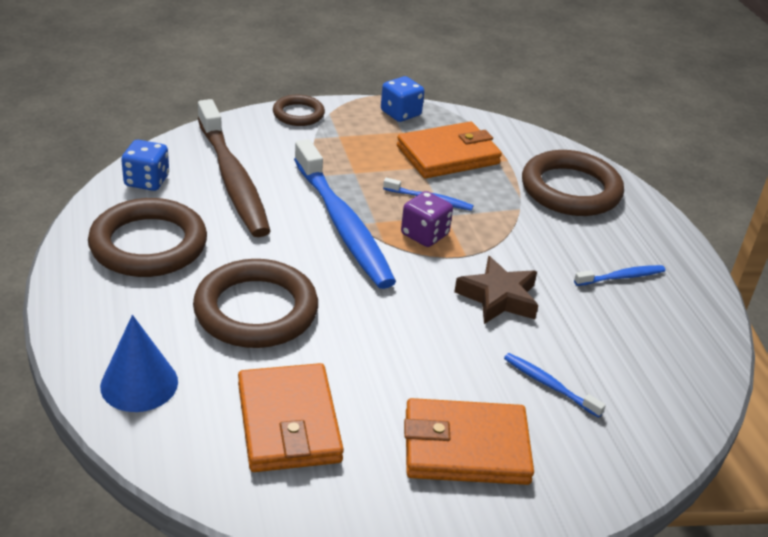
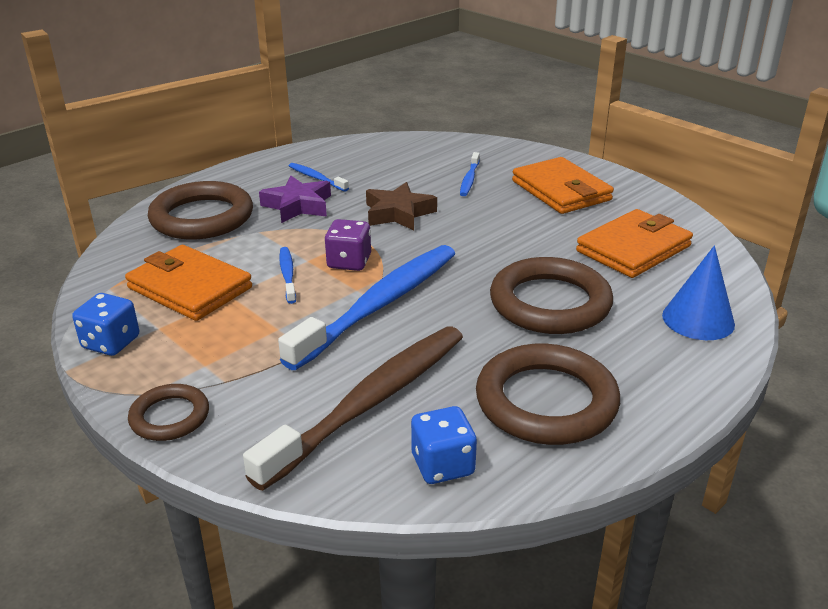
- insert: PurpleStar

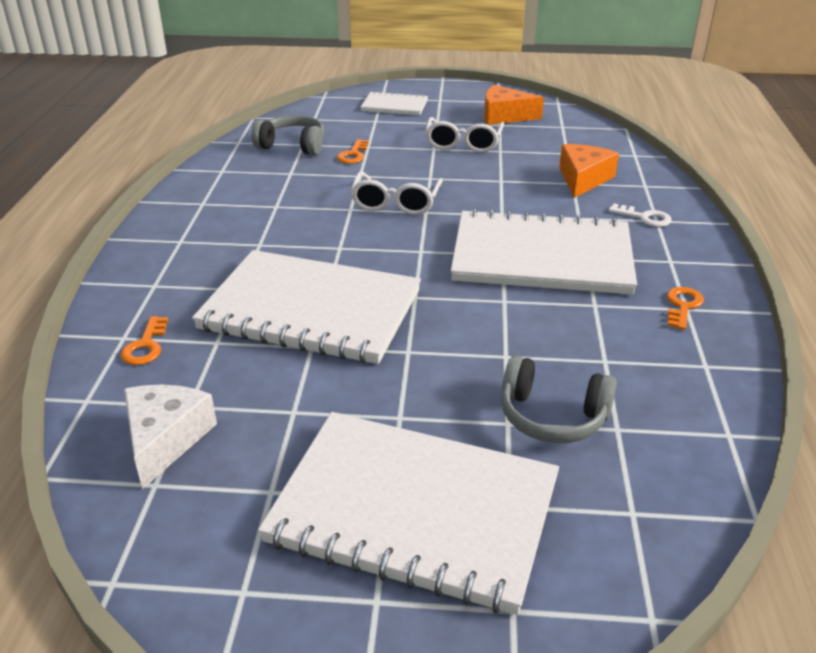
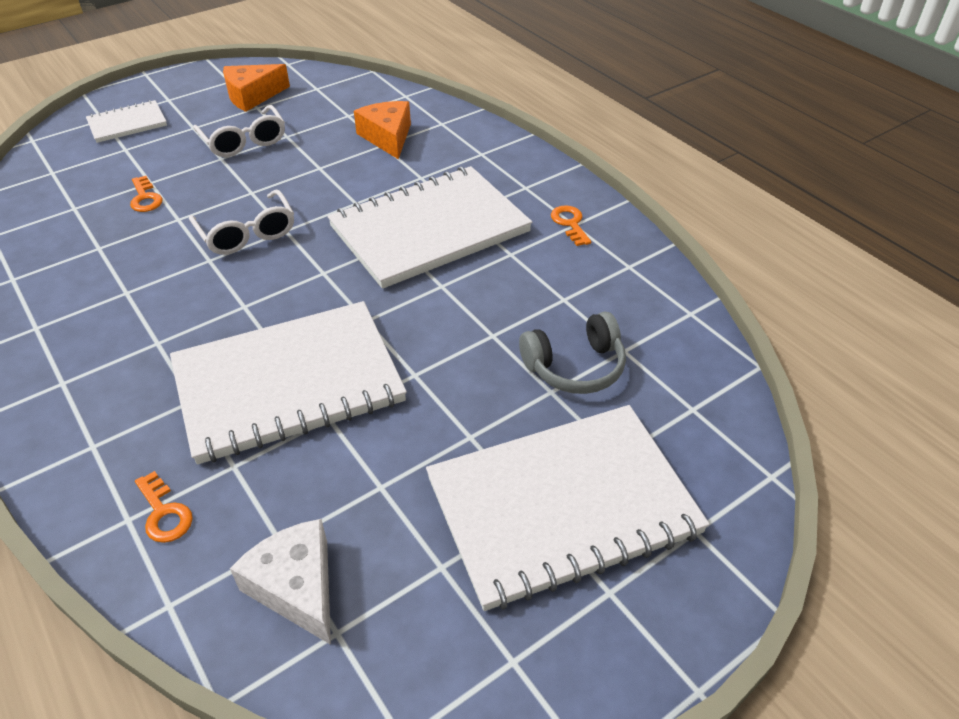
- delete: GreyHeadphones (1st from left)
- delete: WhiteKey

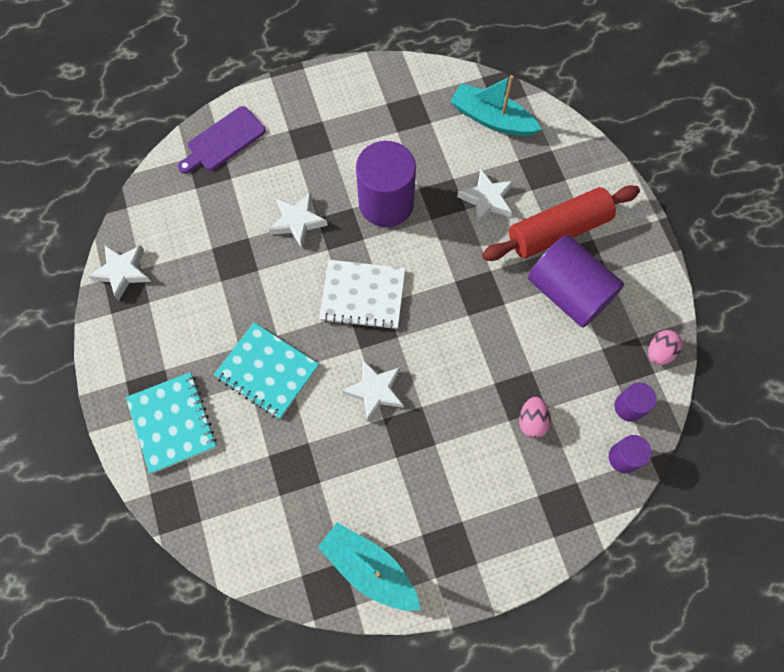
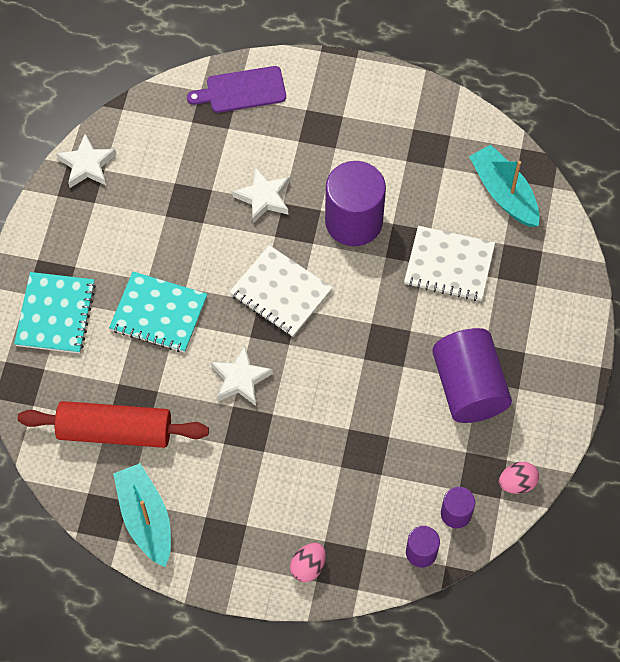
- replace: WhiteStar (4th from left) to WhiteNotebook (2nd from left)
- move: RedRollingPin
- rotate: TurquoiseNotebook (2nd from left) 45 degrees counterclockwise
- move: PinkEgg (1st from left)

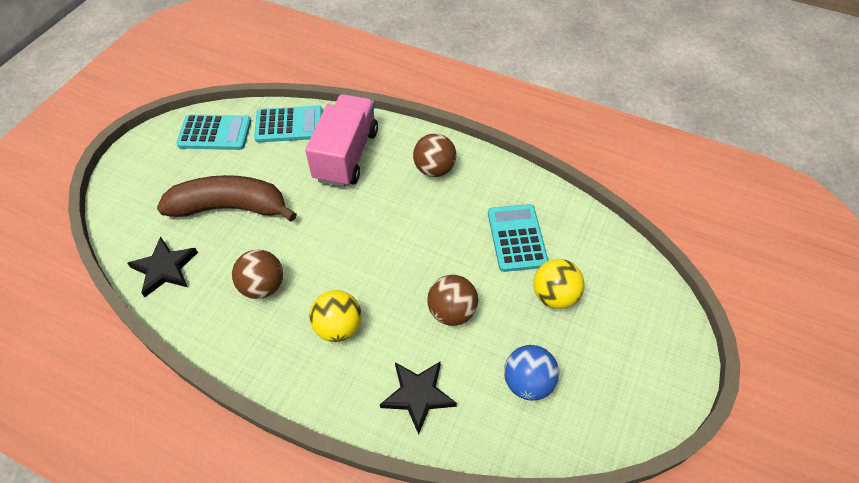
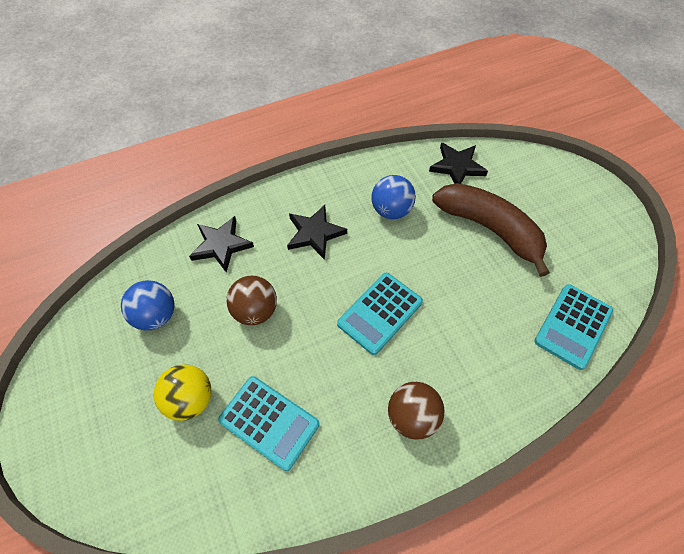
- delete: PinkTruck
- move: TurquoiseCalculator (1st from left in the first image) to TurquoiseCalculator (2nd from left)
- rotate: BrownBanana 90 degrees counterclockwise
- recolor: BrownBall (1st from left) to BlueBall (2nd from left)
- replace: YellowBall (1st from left) to BlackStar (2nd from left)

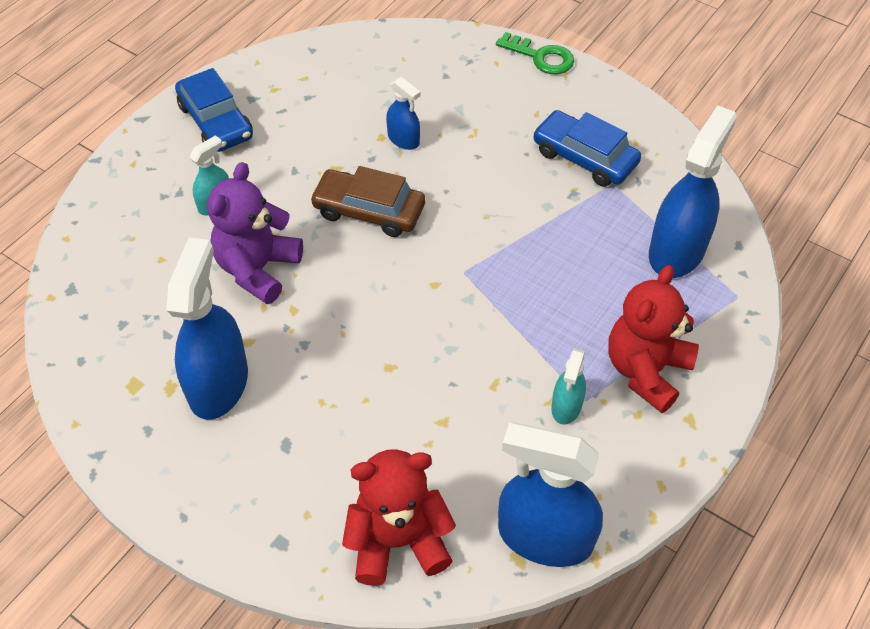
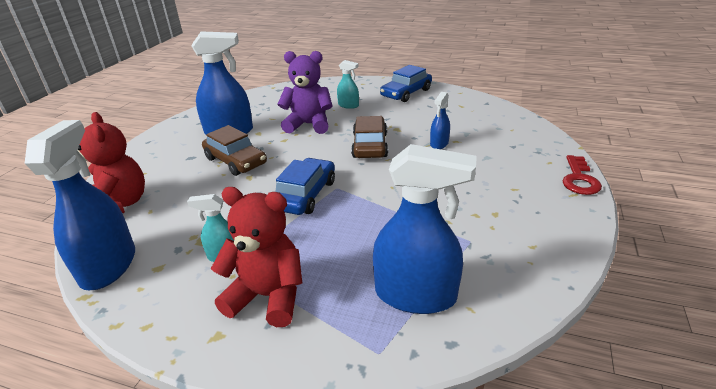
- recolor: GreenKey to RedKey
- move: BlueCar (2nd from left in the first image) to BlueCar (1st from left)
- insert: BrownCar (1st from left)

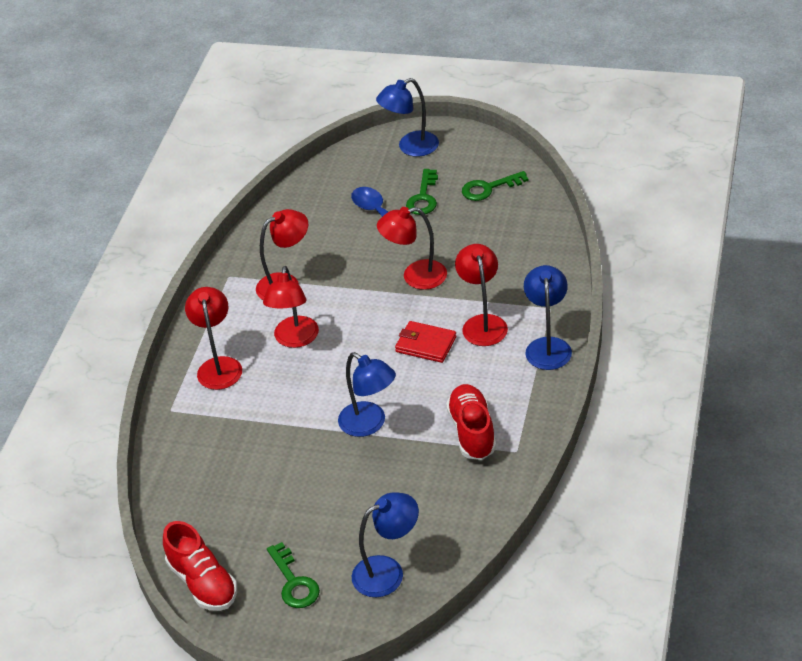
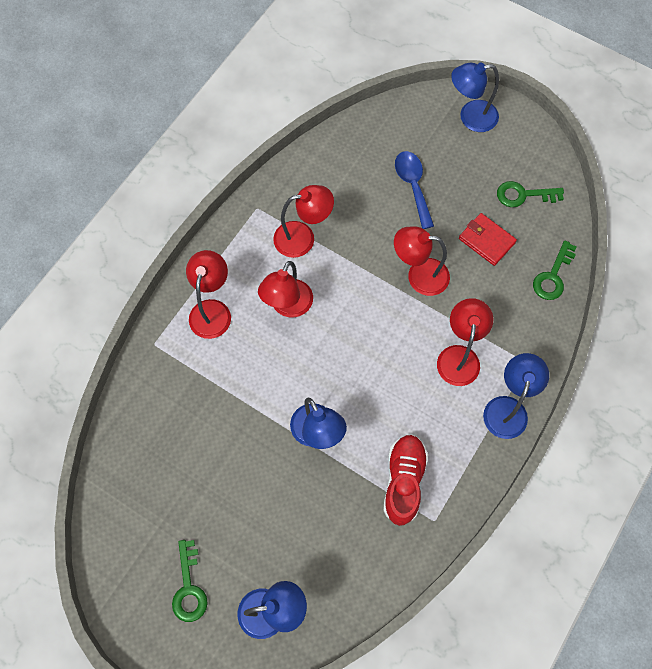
- move: GreenKey (2nd from left in the first image) to GreenKey (3rd from left)
- move: RedWallet
- delete: RedShoe (1st from left)

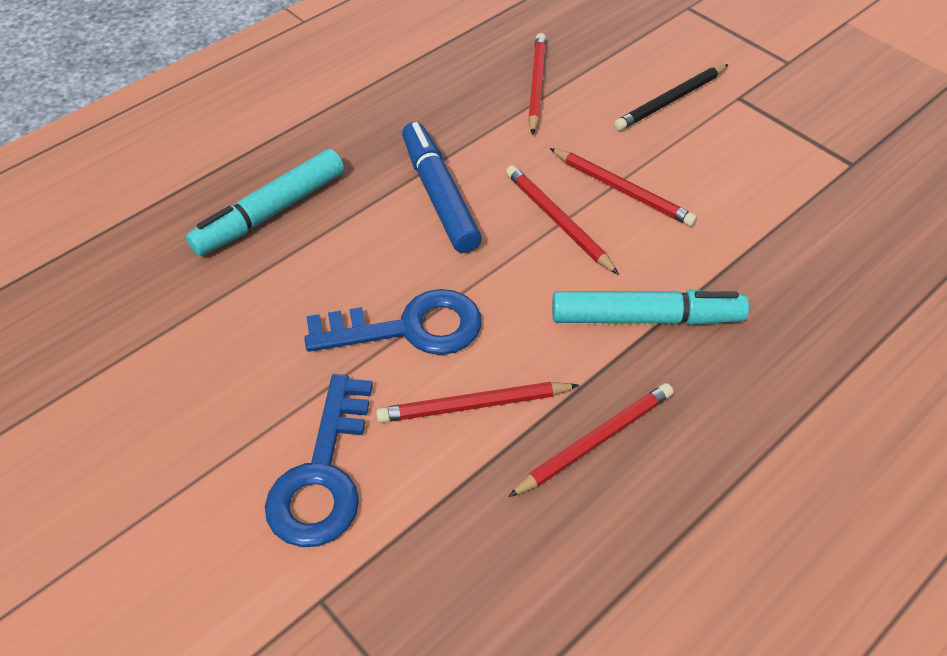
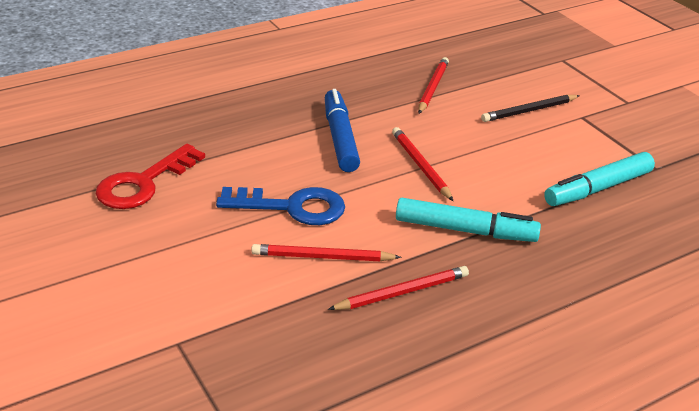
- delete: RedPencil (5th from left)
- move: TurquoiseMarker (1st from left in the first image) to TurquoiseMarker (2nd from left)
- delete: BlueKey (1st from left)
- insert: RedKey

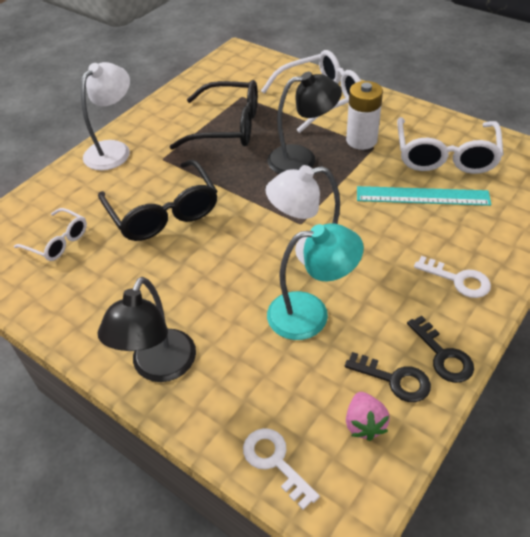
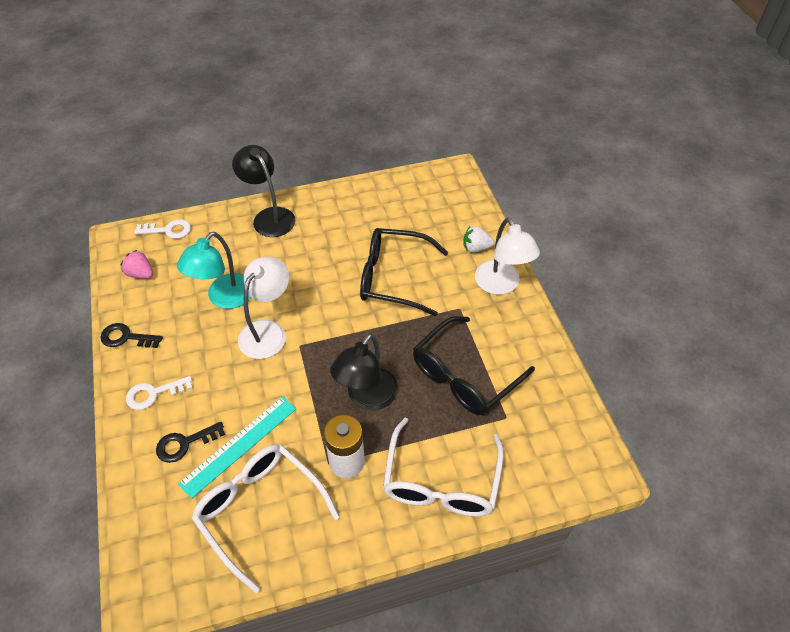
- delete: WhiteGlasses (1st from left)
- move: BlackKey (1st from left in the first image) to BlackKey (2nd from left)
- insert: WhiteStrawberry

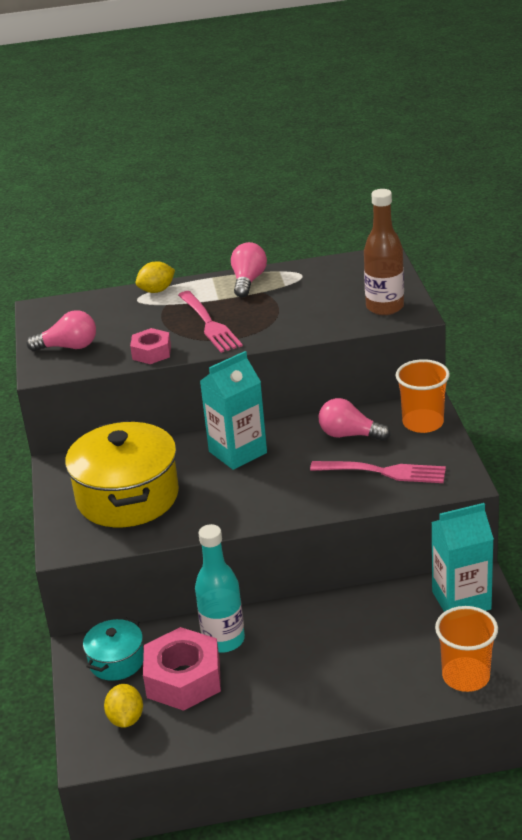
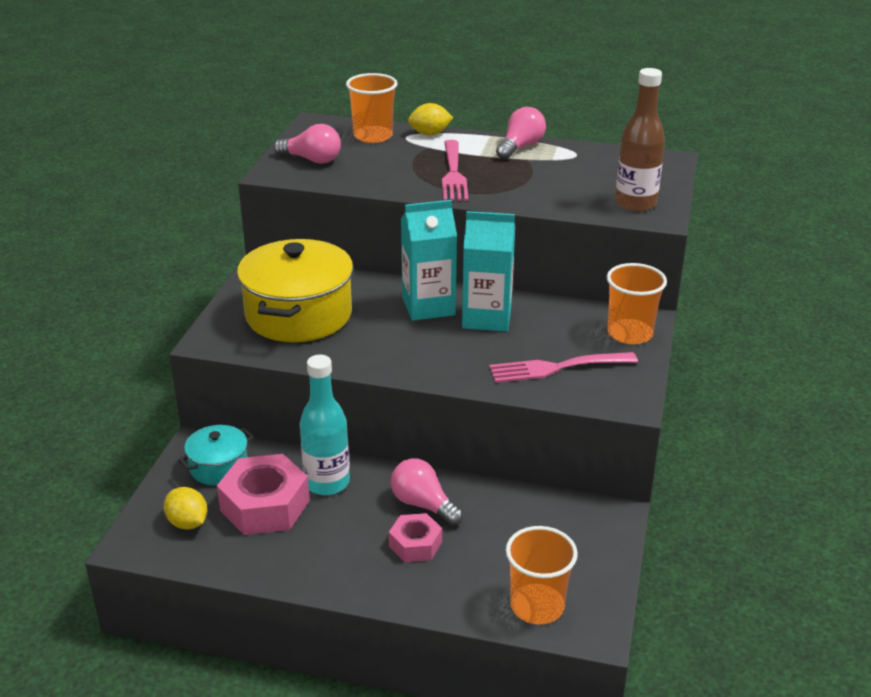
- move: PinkNut (1st from left in the first image) to PinkNut (2nd from left)
- move: PinkLightBulb (3rd from left in the first image) to PinkLightBulb (2nd from left)
- rotate: PinkFork (2nd from left) 135 degrees clockwise
- move: TurquoiseCarton (2nd from left)
- rotate: YellowLemon (1st from left) 60 degrees counterclockwise
- insert: OrangeCup (1st from left)

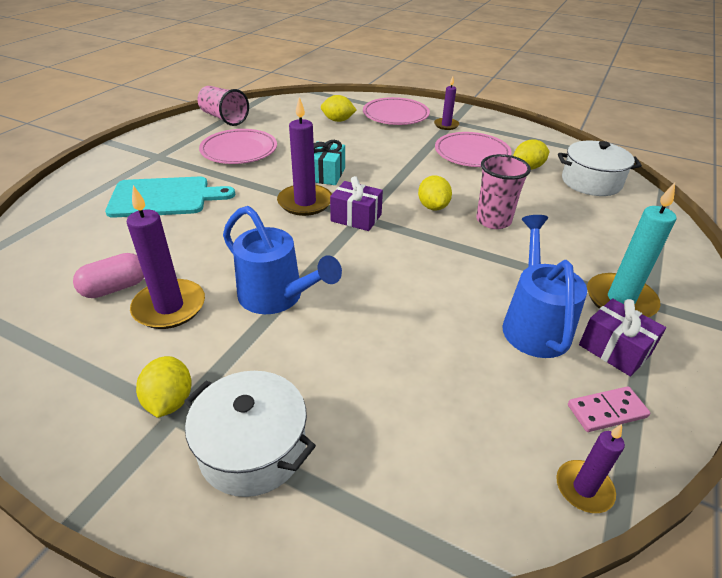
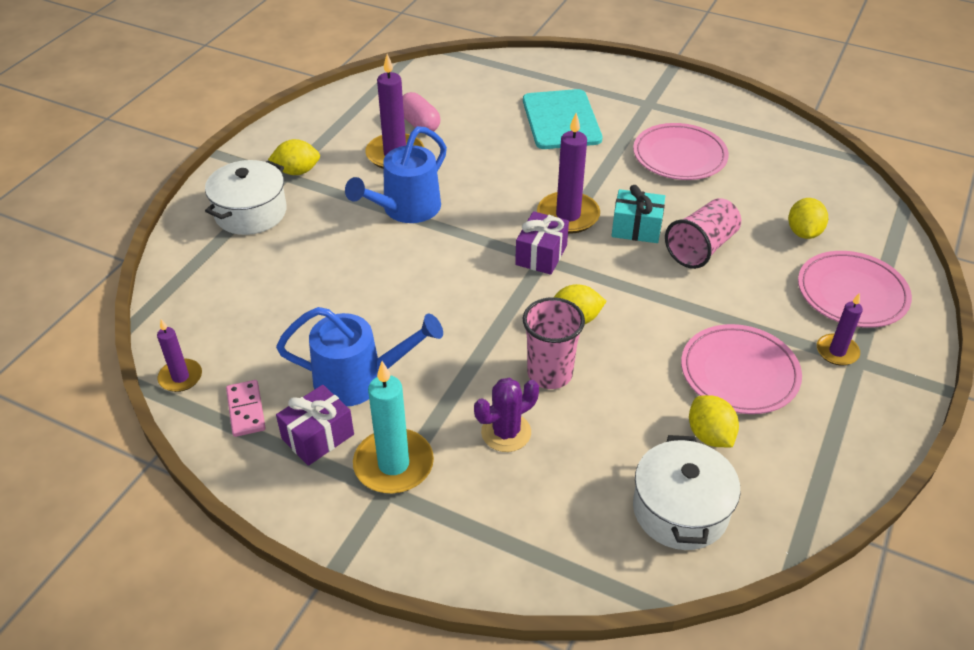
- move: PinkCup (1st from left in the first image) to PinkCup (2nd from left)
- insert: PurpleCactus

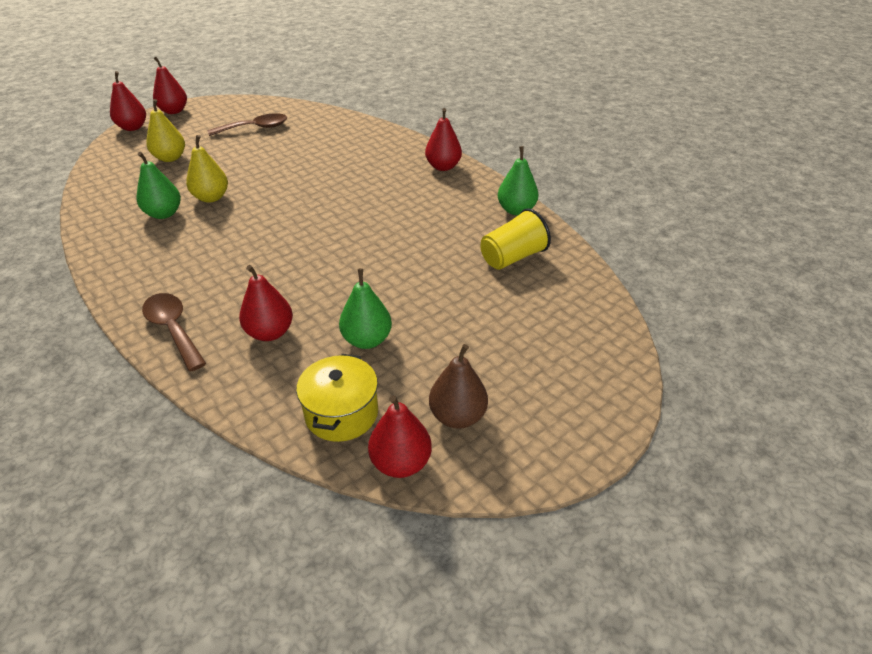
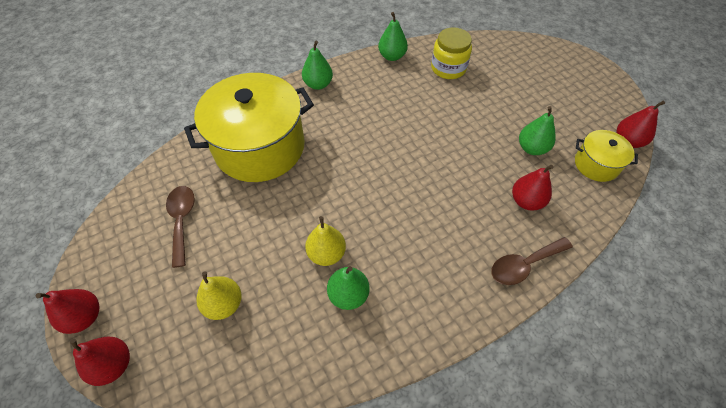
- recolor: RedPear (5th from left) to GreenPear (1st from left)
- replace: YellowCup to YellowJar
- delete: BrownPear
- insert: YellowPot (1st from left)

